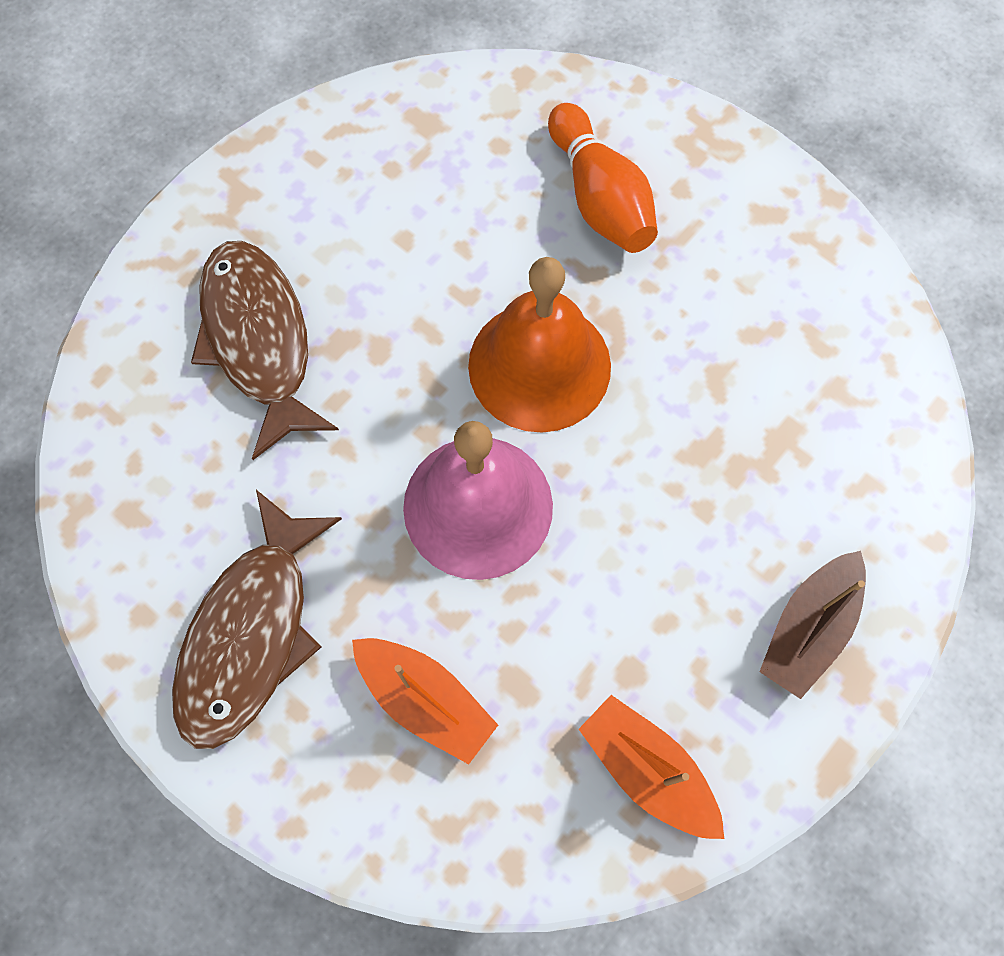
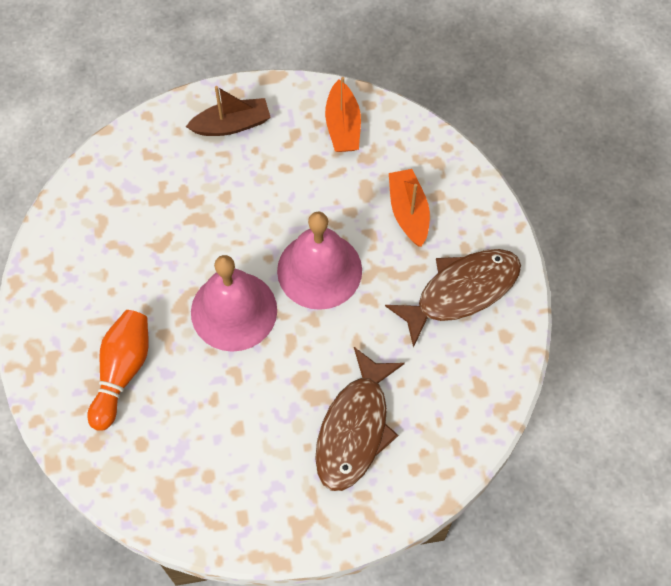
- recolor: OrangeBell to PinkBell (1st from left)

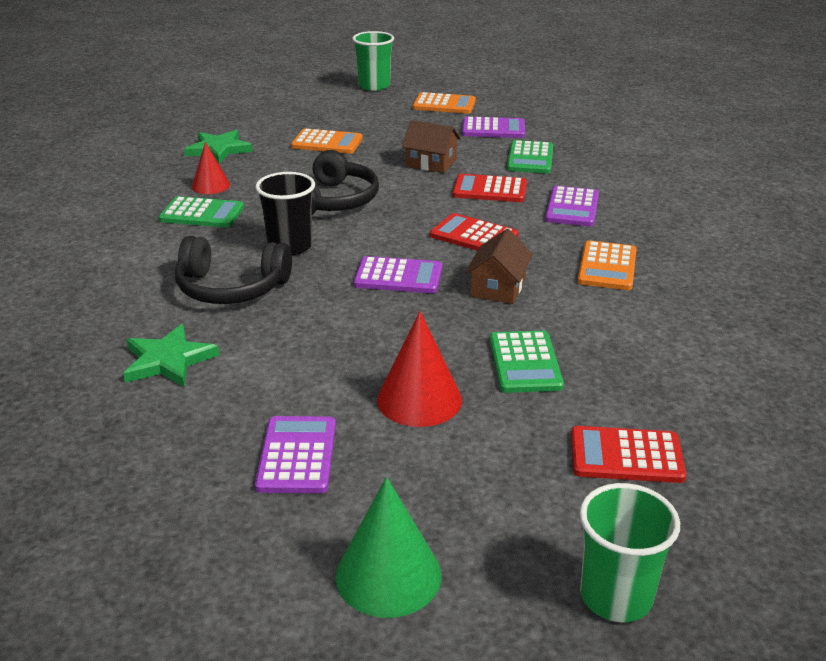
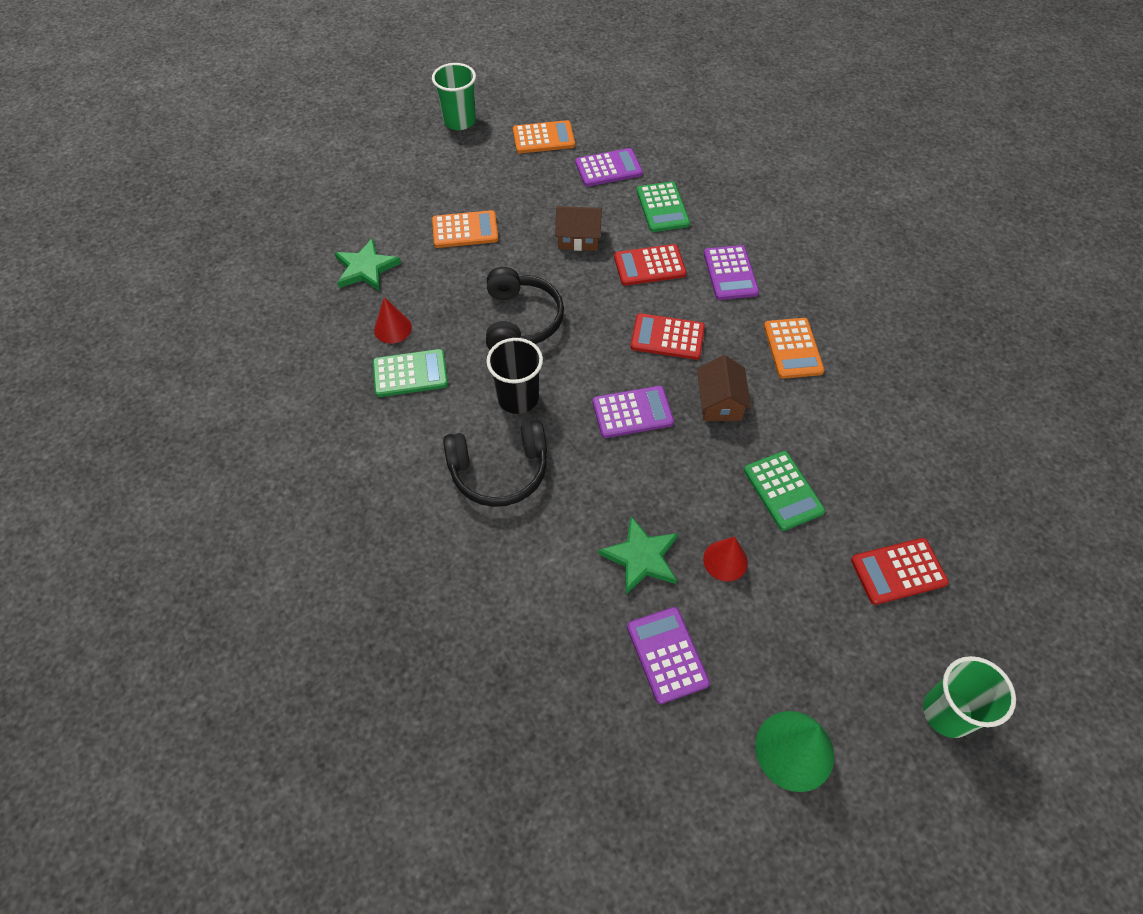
- resize: RedCone (2nd from left) x0.64
- move: GreenStar (1st from left in the first image) to GreenStar (2nd from left)

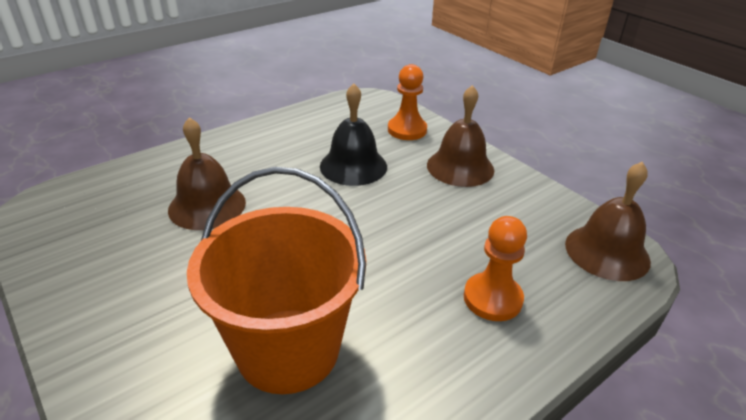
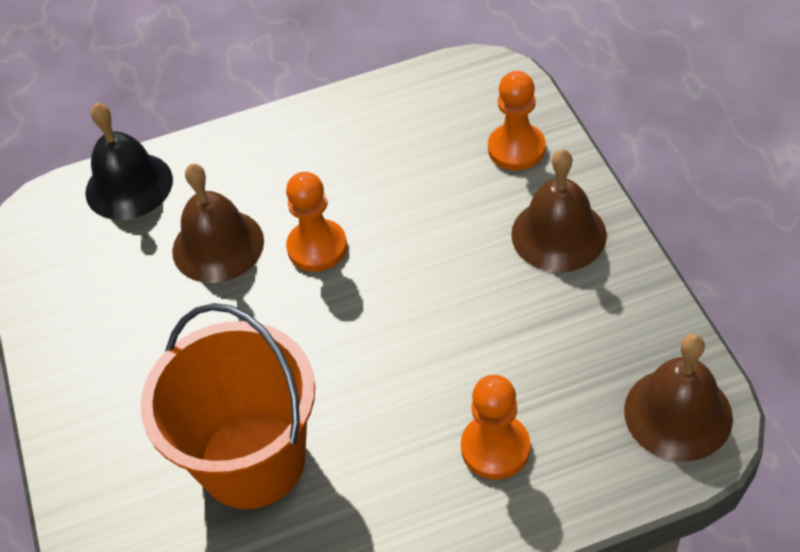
- move: BlackBell
- insert: OrangePawn (1st from left)

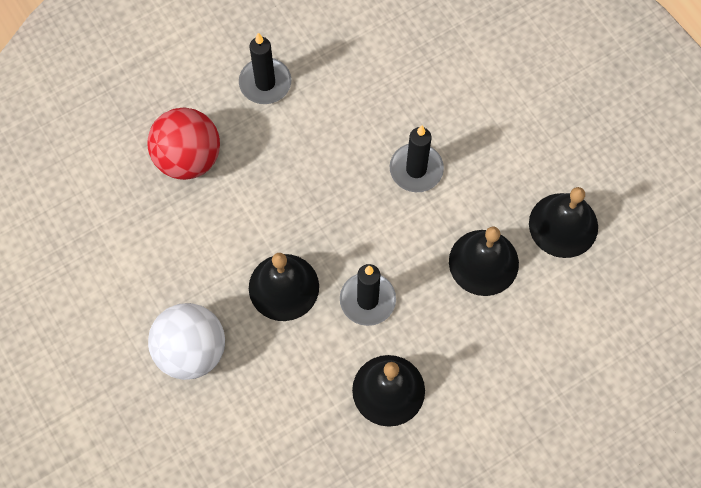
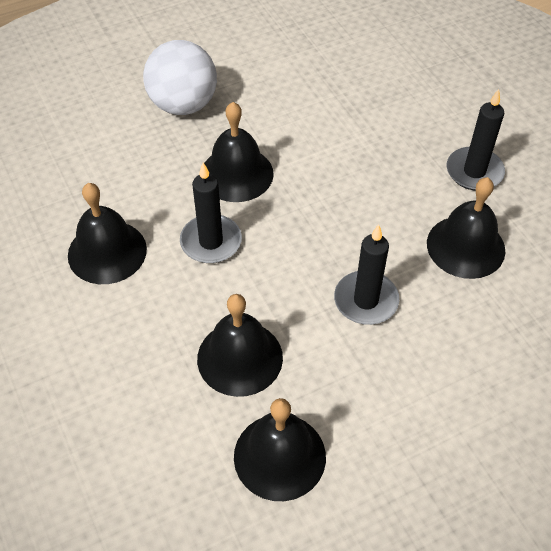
- delete: RedBall
- insert: BlackBell (5th from left)

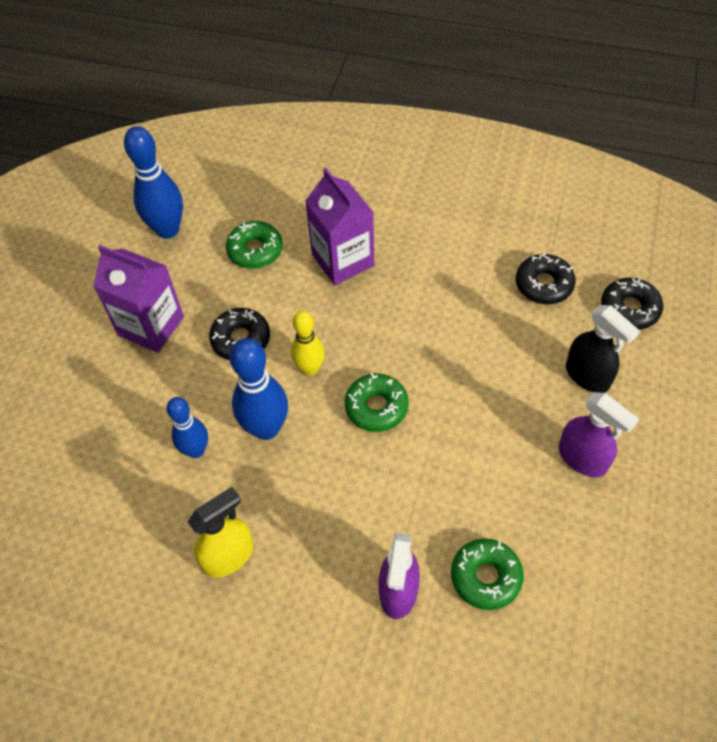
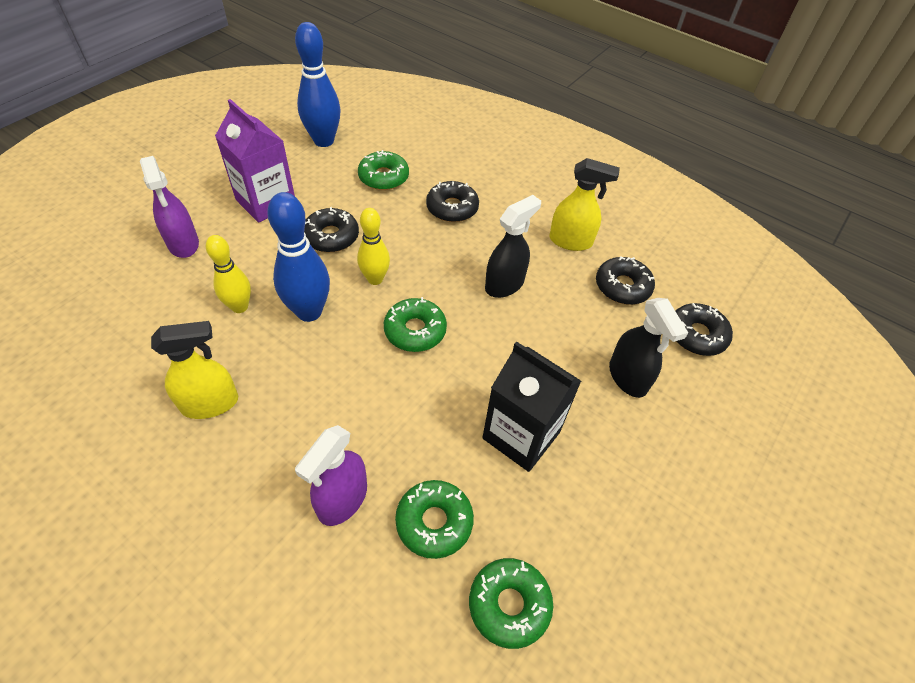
- replace: PurpleCarton (2nd from left) to BlackDonut (2nd from left)
- move: PurpleSprayBottle (2nd from left in the first image) to PurpleSprayBottle (1st from left)
- recolor: BlueBowlingPin (2nd from left) to YellowBowlingPin (1st from left)
- insert: YellowSprayBottle (2nd from left)
- insert: BlackSprayBottle (1st from left)
- insert: BlackCarton
- insert: GreenDonut (4th from left)

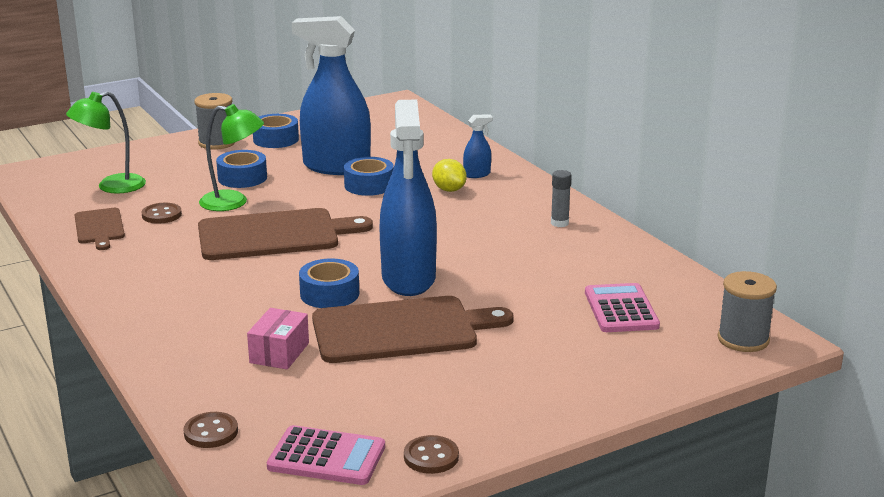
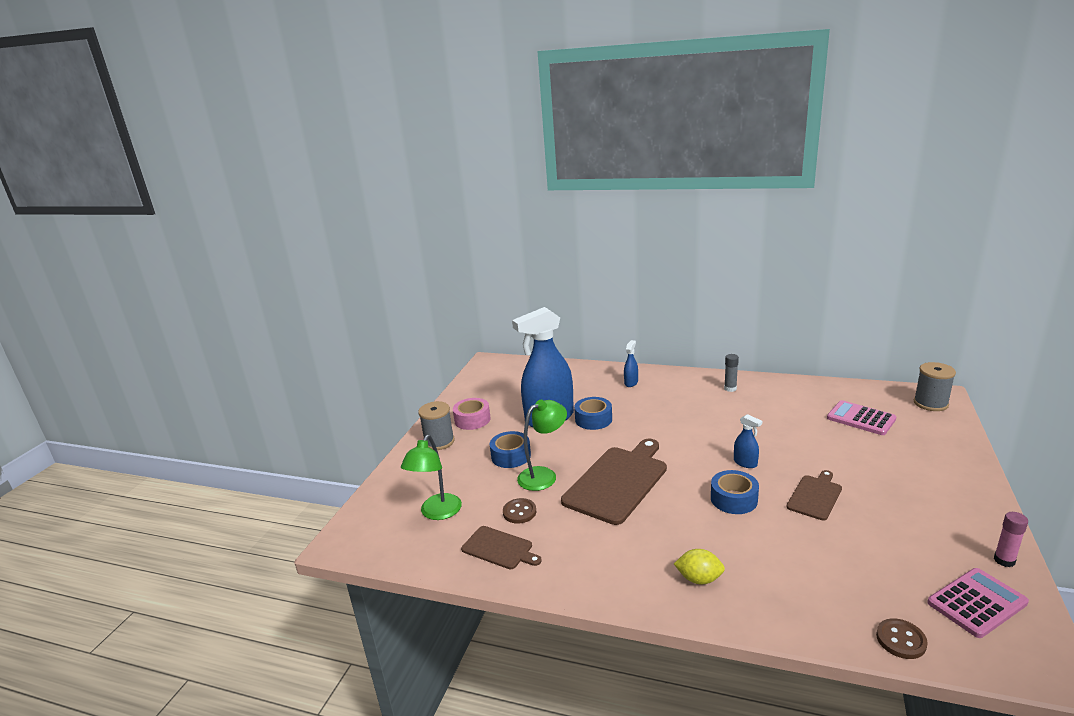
- resize: BlueSprayBottle (2nd from left in the first image) x0.40
- recolor: BlueTape (2nd from left) to PinkTape
- move: YellowLemon
- resize: BrownCuttingBoard (3rd from left) x0.53
- delete: PinkBox
- replace: BrownButton (3rd from left) to PinkGlueStick

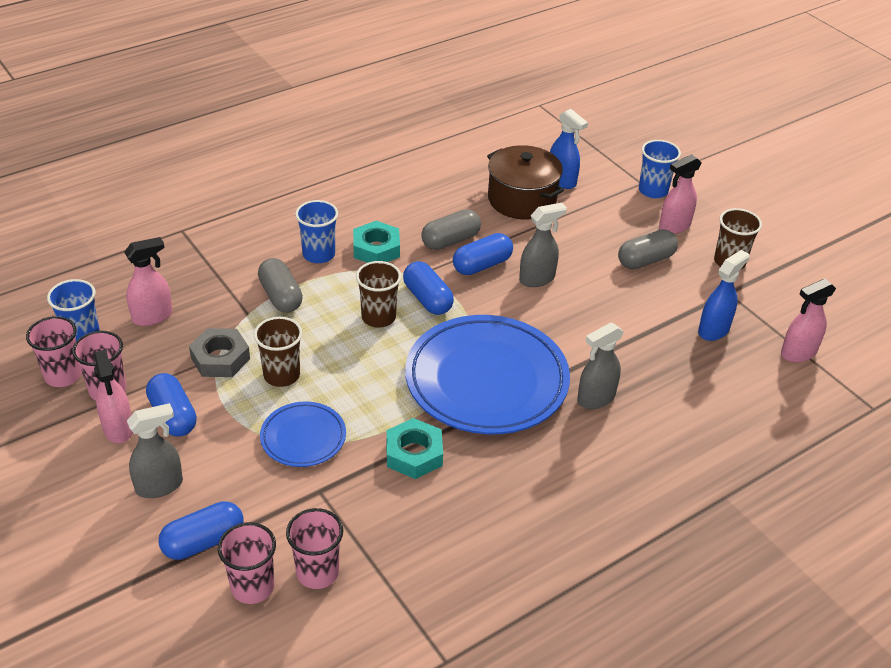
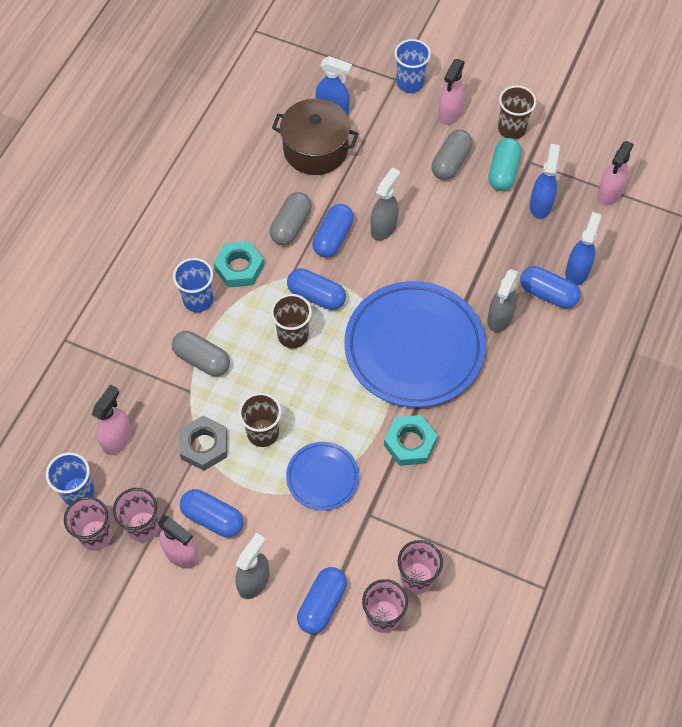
- insert: TurquoiseCapsule
- insert: BlueSprayBottle (3rd from left)
- insert: BlueCapsule (5th from left)

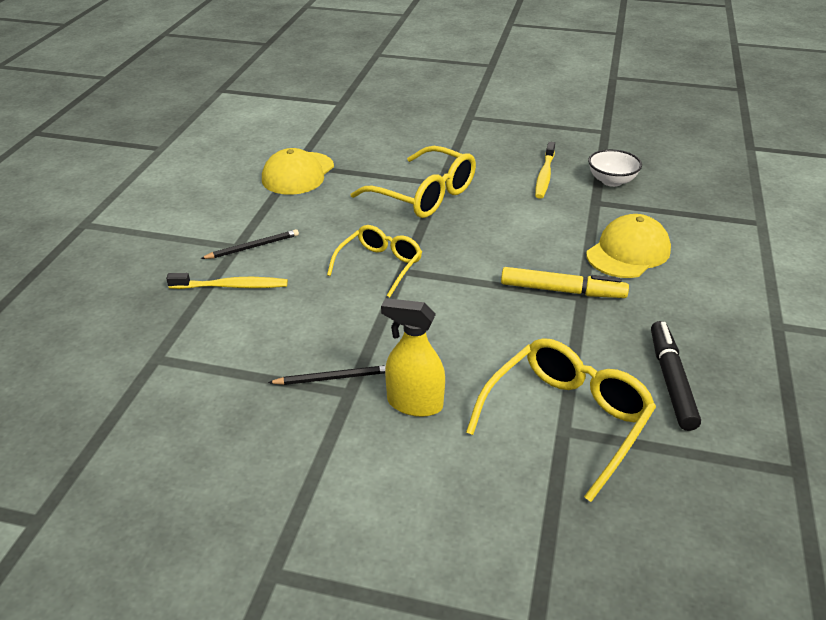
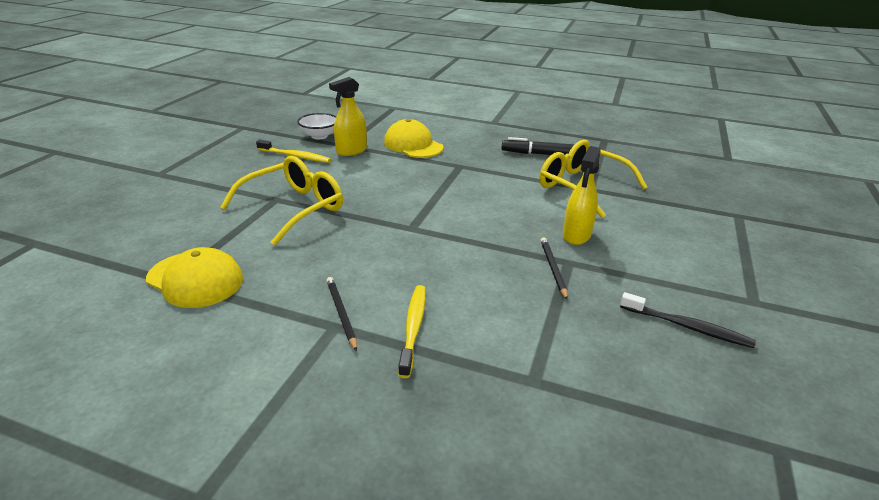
- delete: YellowGlasses (1st from left)
- delete: YellowMarker
- insert: YellowSprayBottle (1st from left)
- insert: BlackToothbrush

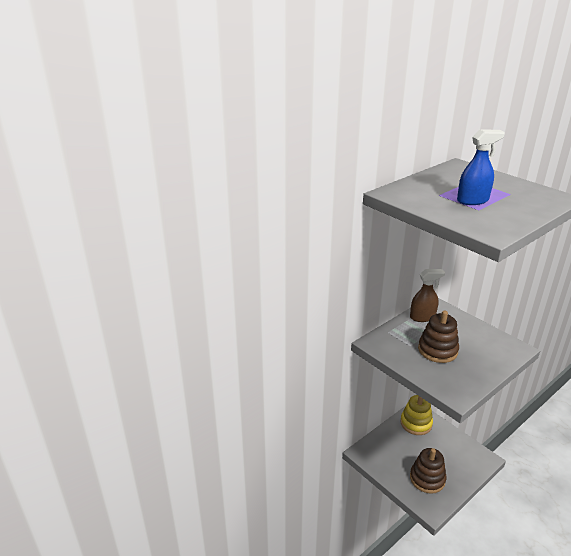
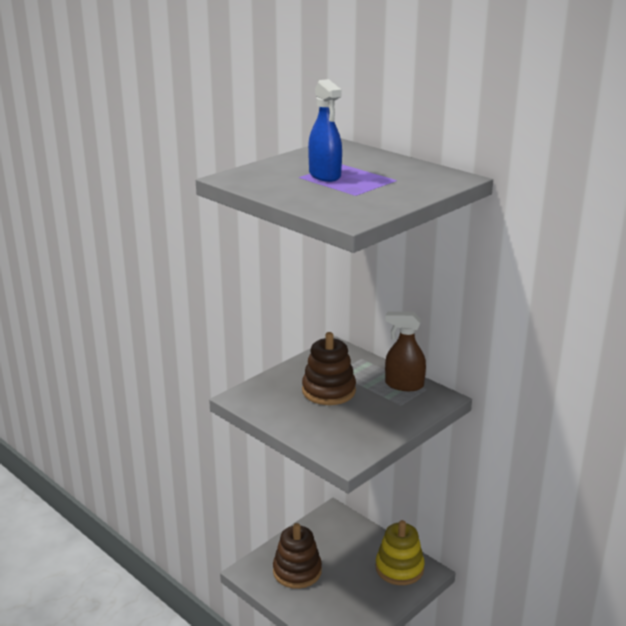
- rotate: BrownSprayBottle 120 degrees clockwise

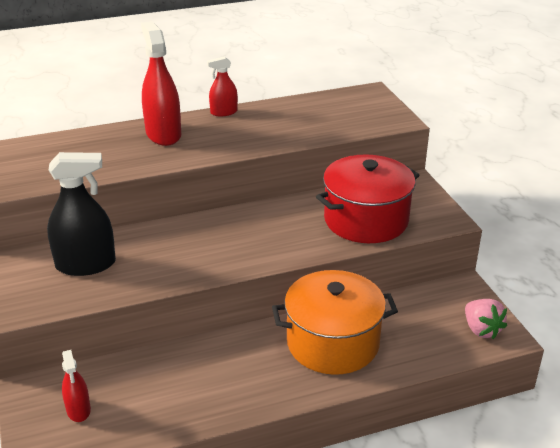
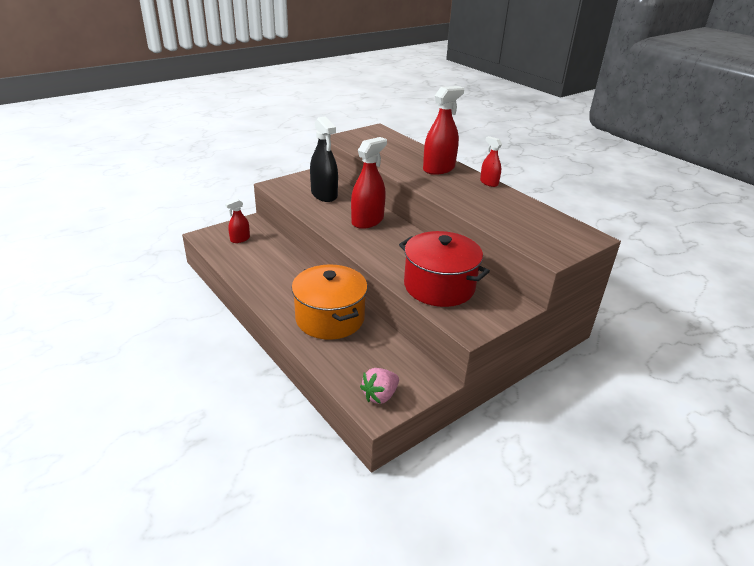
- insert: RedSprayBottle (2nd from left)

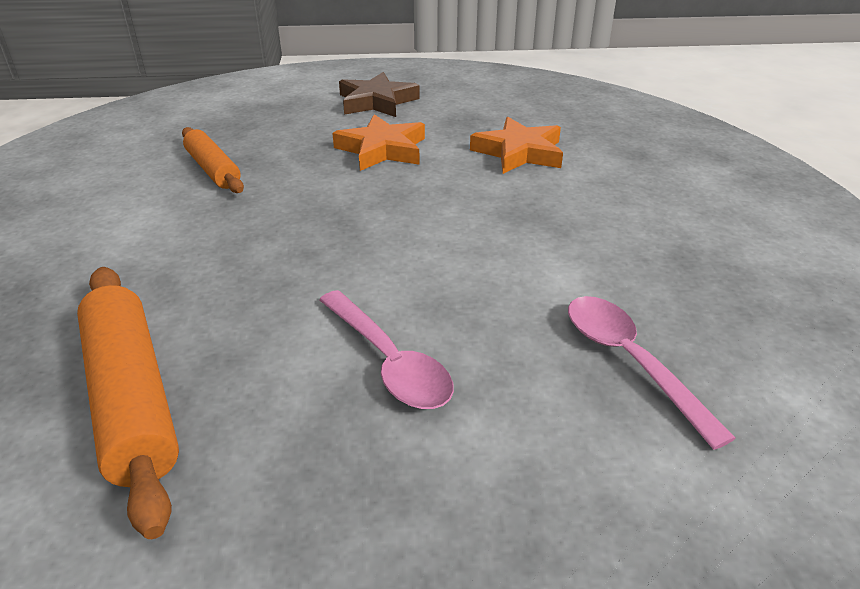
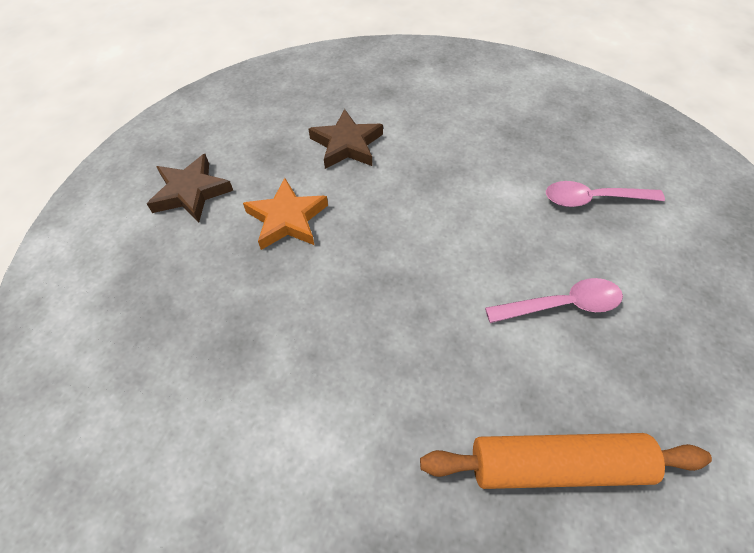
- recolor: OrangeStar (2nd from left) to BrownStar (2nd from left)
- delete: OrangeRollingPin (2nd from left)

